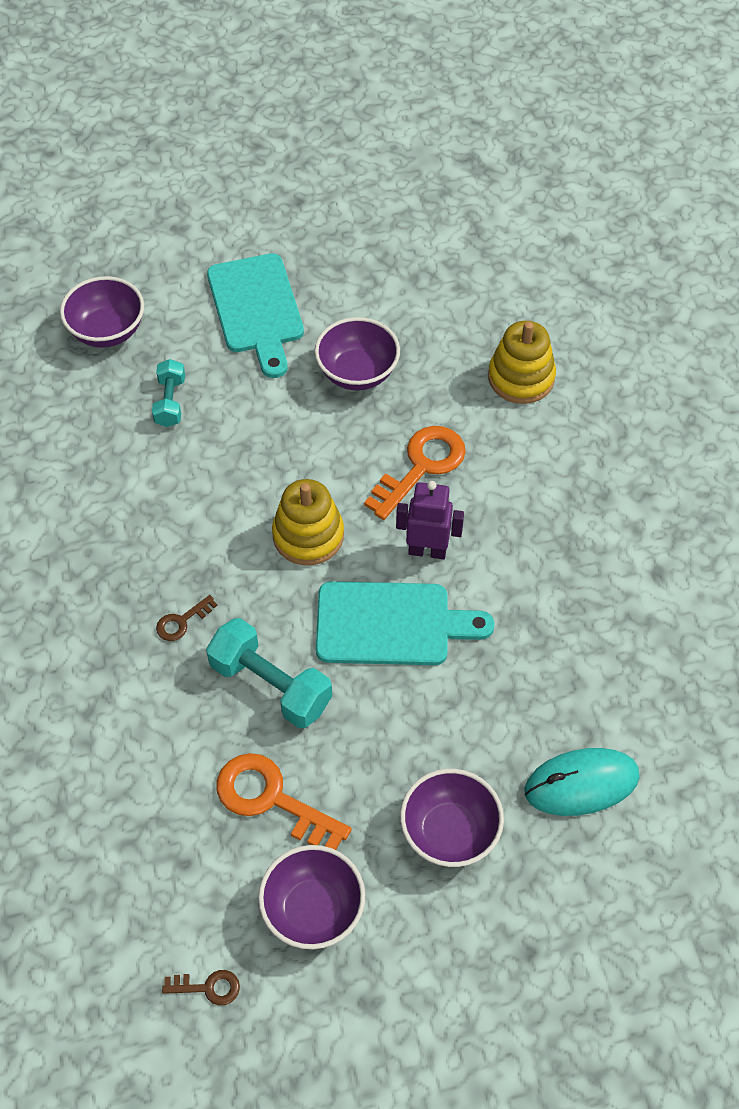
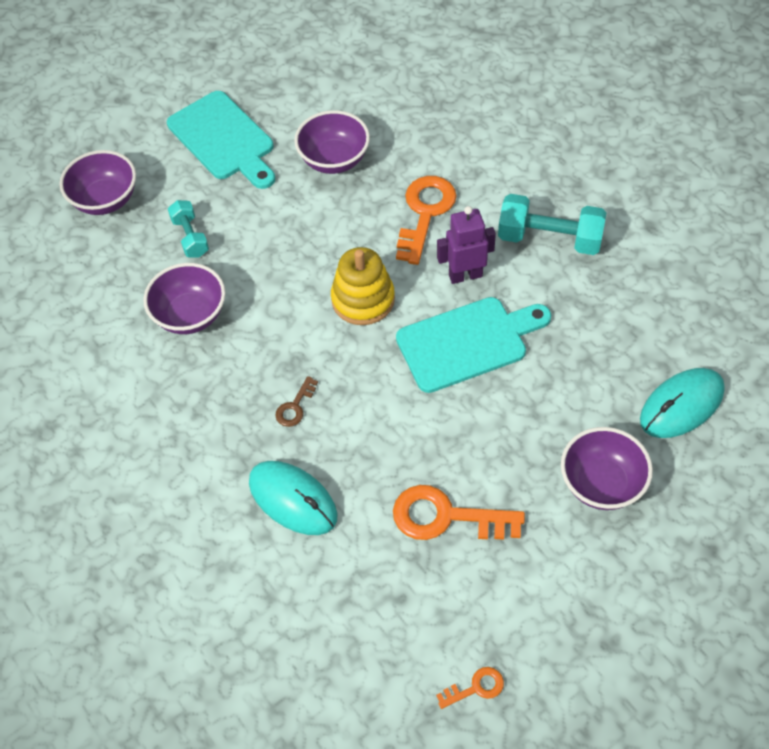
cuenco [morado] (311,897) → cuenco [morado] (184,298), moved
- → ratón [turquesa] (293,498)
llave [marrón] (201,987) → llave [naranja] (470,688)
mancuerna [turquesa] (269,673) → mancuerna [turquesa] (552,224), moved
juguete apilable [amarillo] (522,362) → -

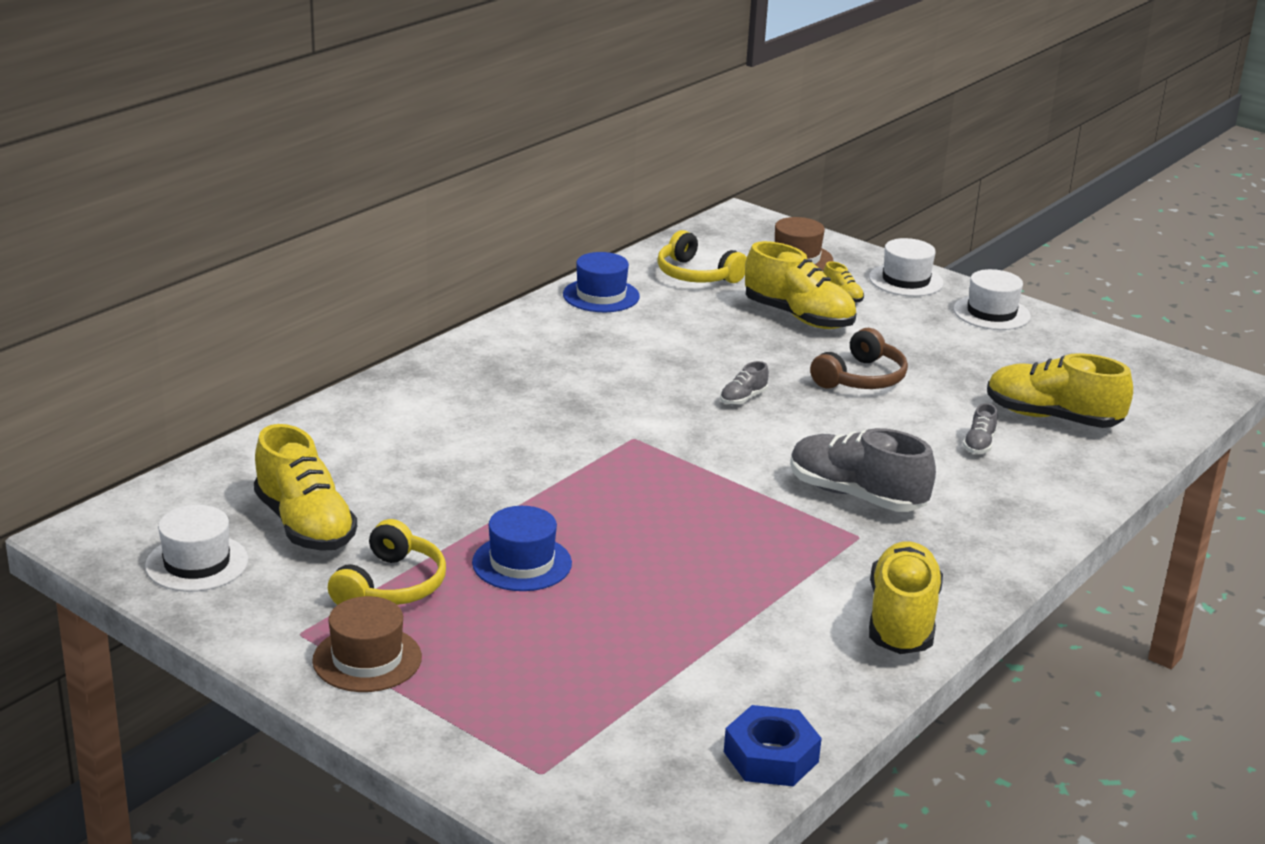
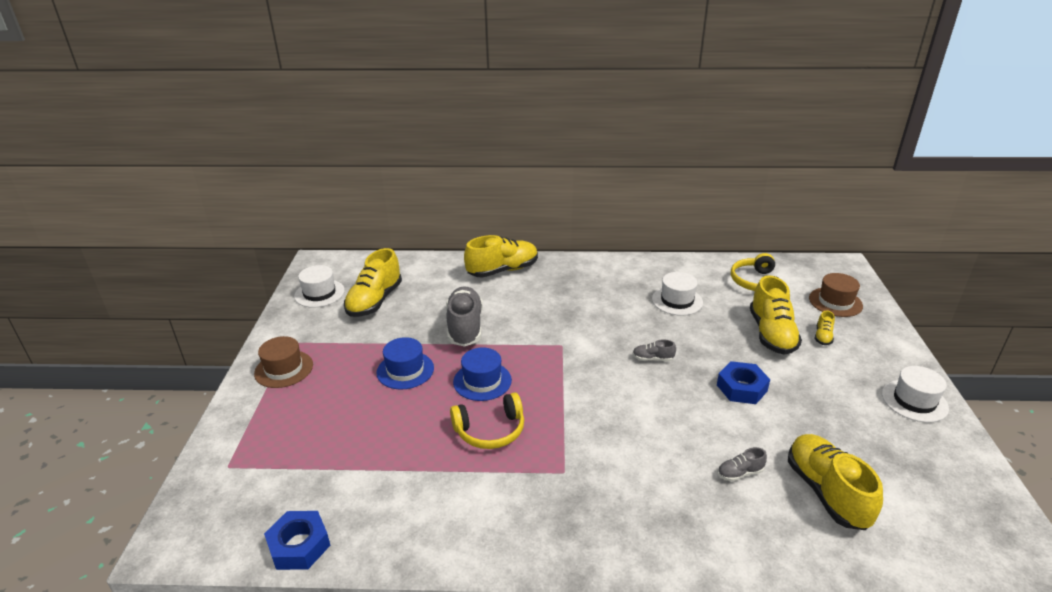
zapato [gris] (863,470) → zapato [gris] (464,316), moved
auriculares [amarillo] (387,562) → auriculares [amarillo] (487,420), moved
sombrero [azul] (601,282) → sombrero [azul] (482,374), moved
zapato [amarillo] (906,598) → zapato [amarillo] (501,256), moved
sombrero [blanco] (906,267) → sombrero [blanco] (677,294), moved
auriculares [marrón] (859,358) → tuerca [azul] (743,382)

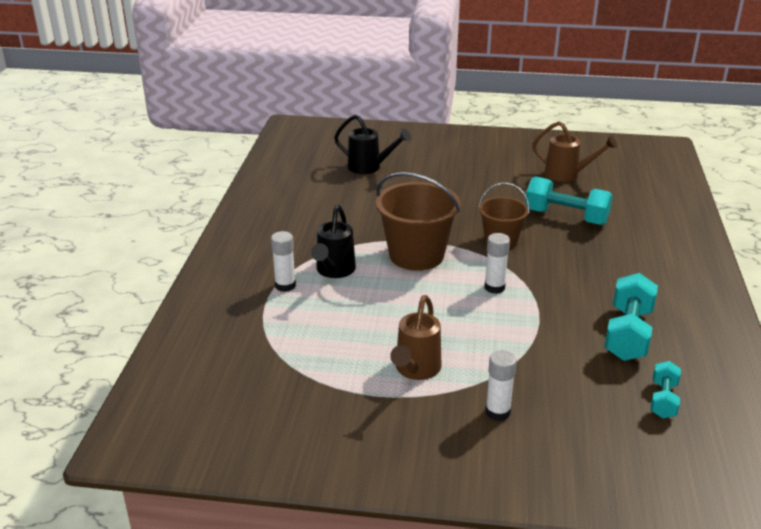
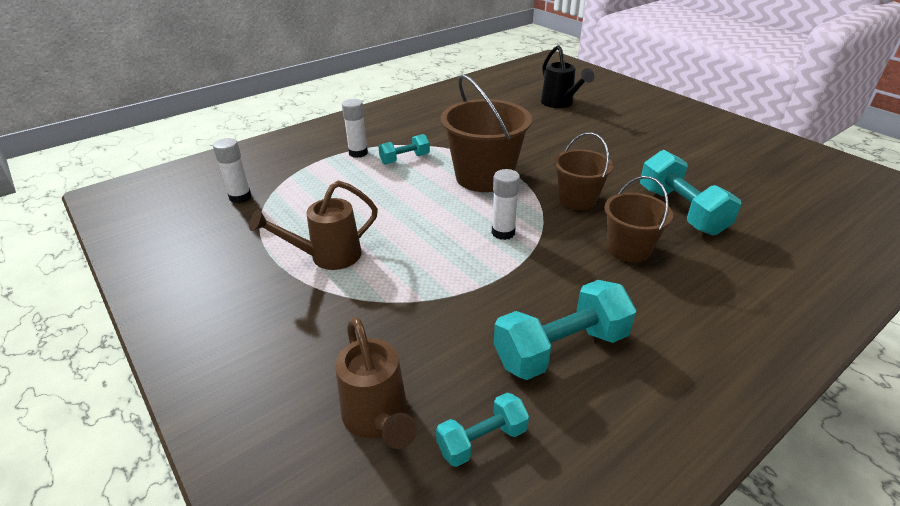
barra de pegamento [blanco] (501,385) → barra de pegamento [blanco] (232,170), moved
regadera [marrón] (574,151) → regadera [marrón] (376,383), moved
regadera [negro] (333,241) → mancuerna [turquesa] (404,149)
- → balde [marrón] (638,219)

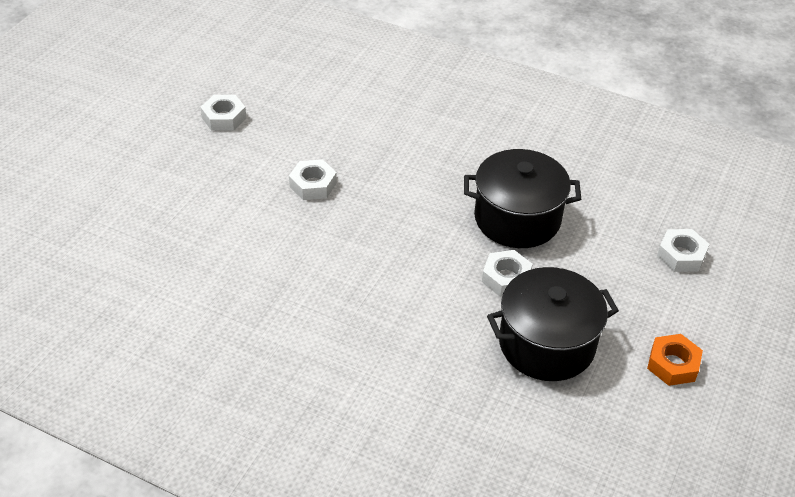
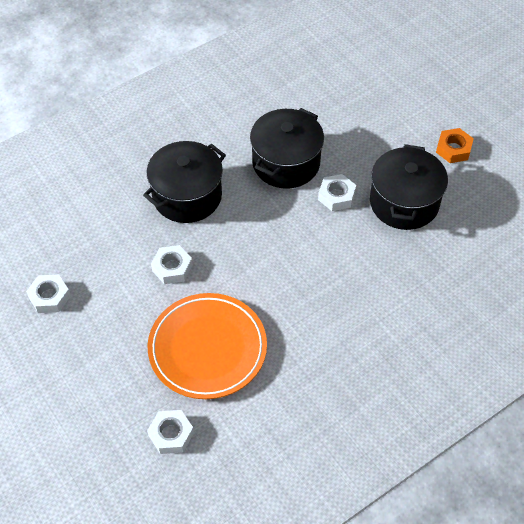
- → olla [negro] (184,182)
tuerca [blanco] (683,250) → tuerca [blanco] (170,432), moved
- → plato [naranja] (207,346)

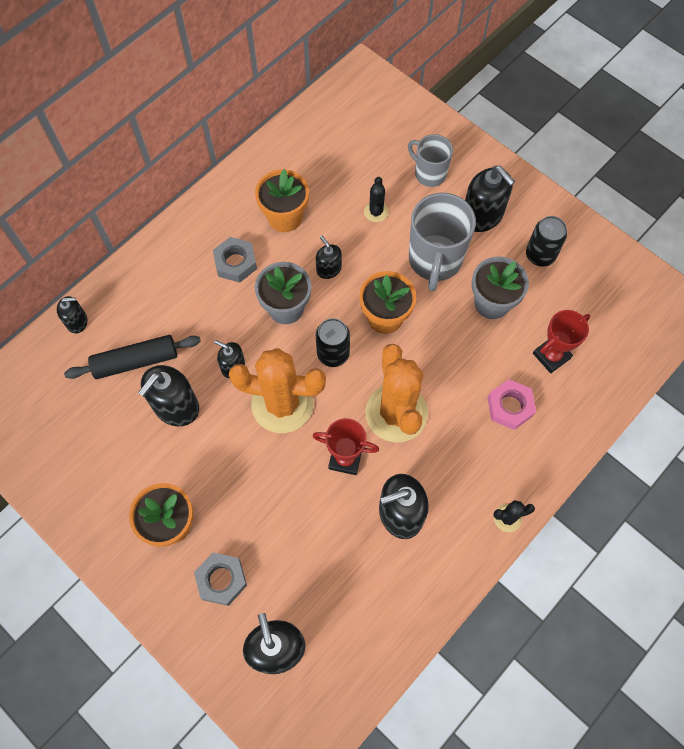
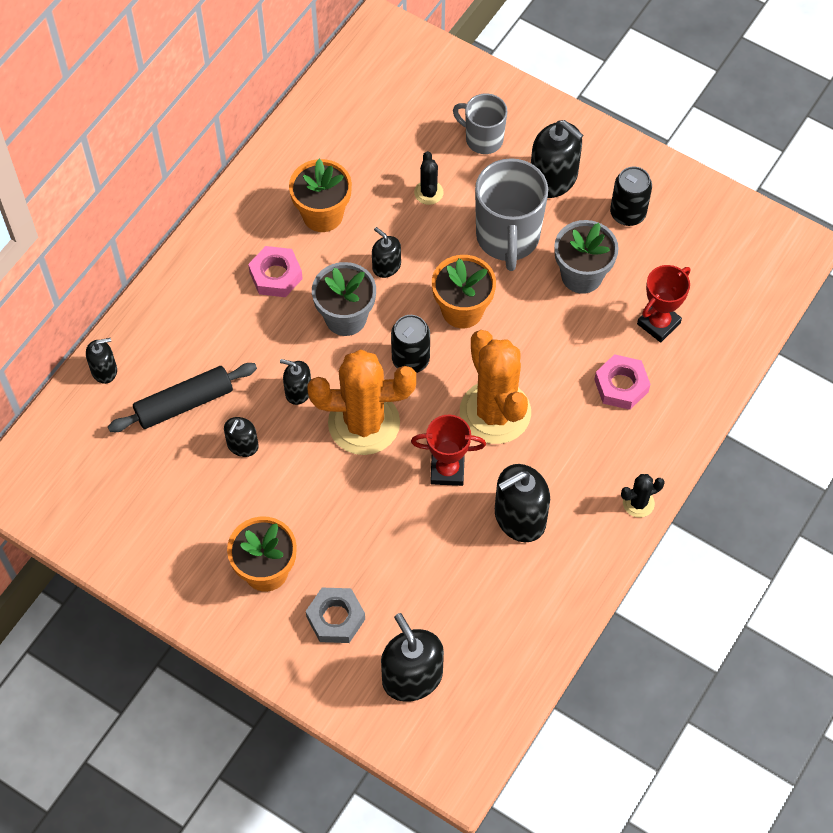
dispensador de jabón [negro] (168,395) → dispensador de jabón [negro] (241,437), x0.56
tuerca [gris] (235,260) → tuerca [rosa] (275,271)

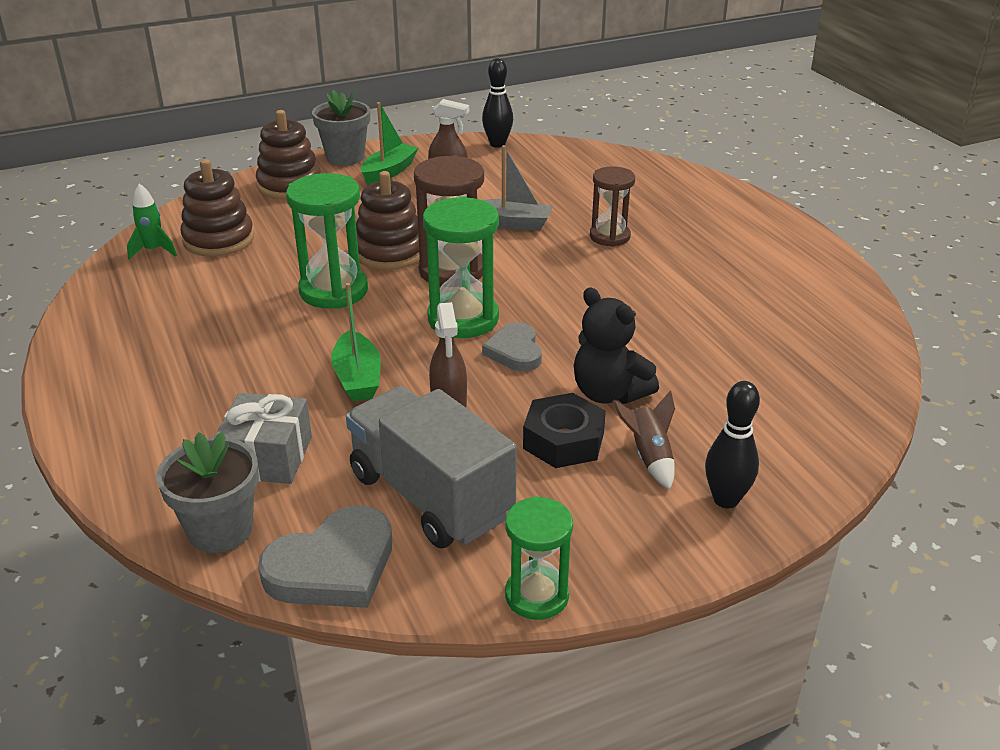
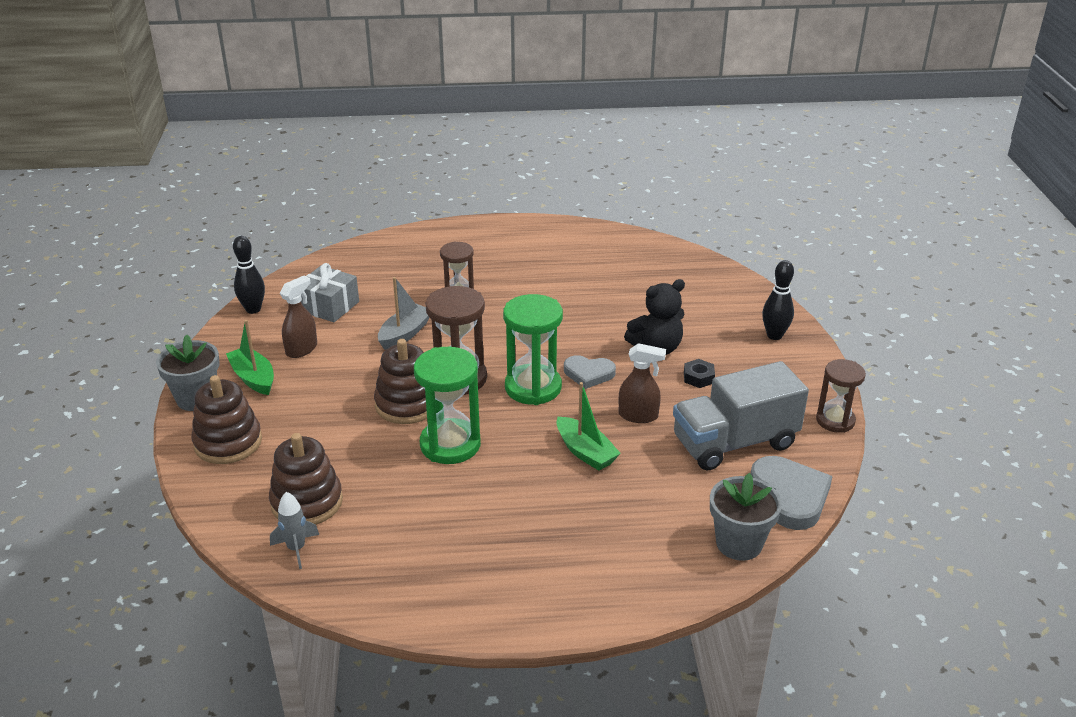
cohete [verde] (152,221) → cohete [gris] (294,530)
regalo [gris] (263,438) → regalo [gris] (330,292), moved
barco [verde] (356,342) → barco [verde] (588,426), 45 degrees clockwise
tuerca [negro] (564,430) → tuerca [negro] (699,373), x0.59
reloj de arena [verde] (539,558) → reloj de arena [marrón] (841,396)
cohete [marrón] (643,440) → -

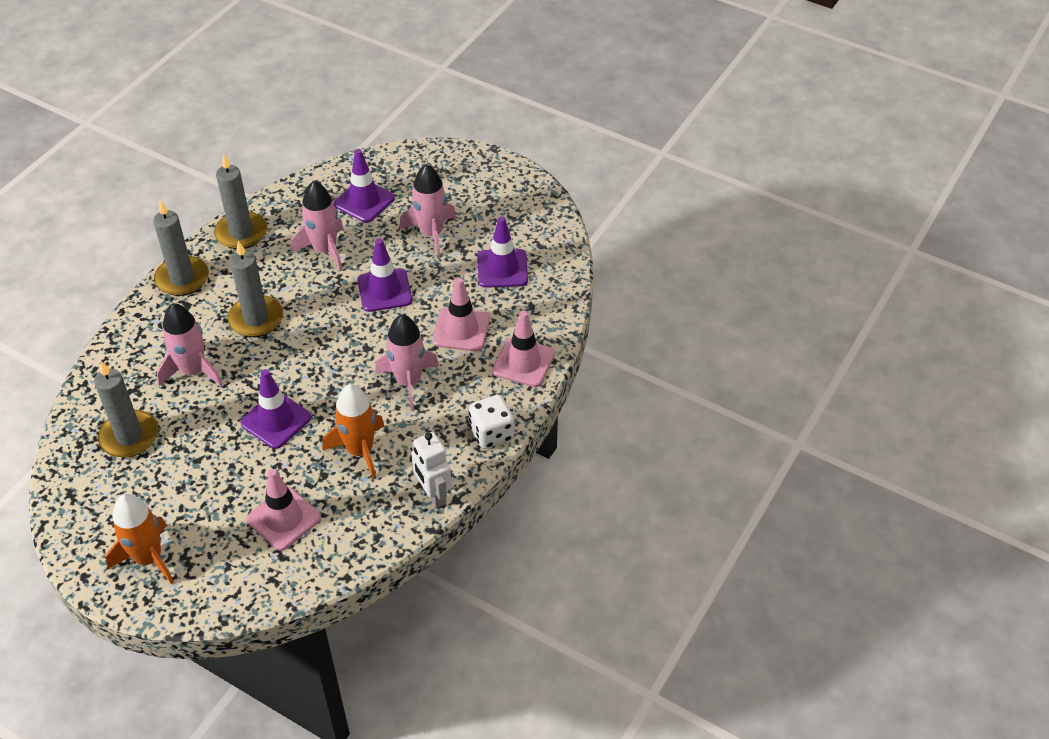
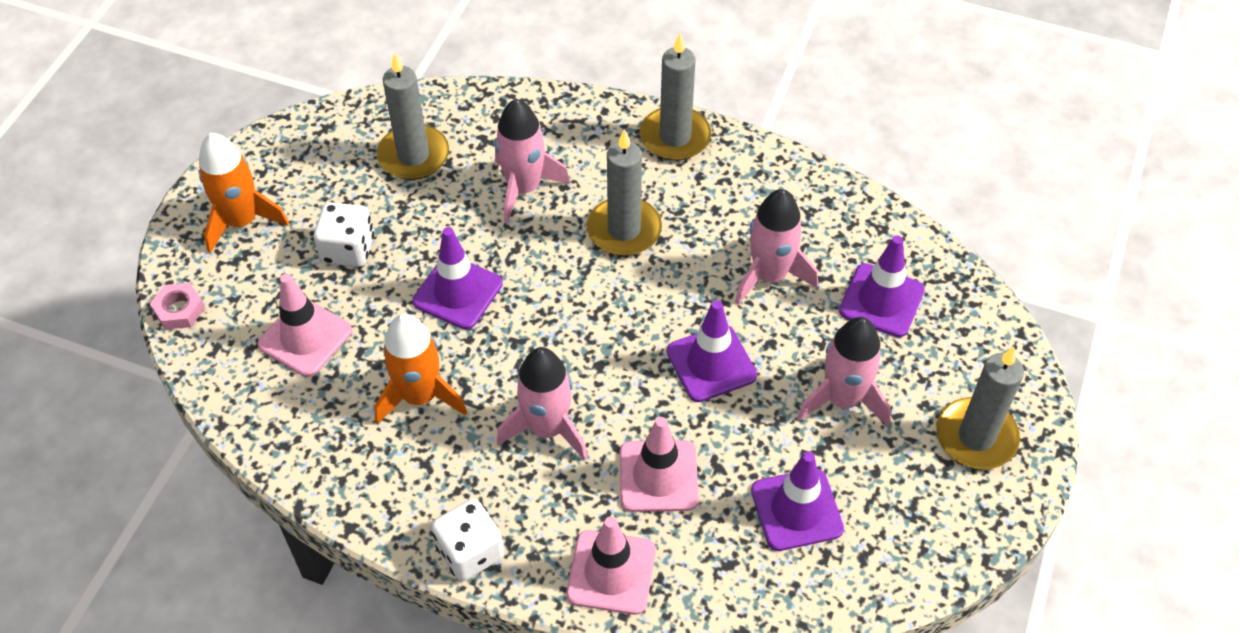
- → tuerca [rosa] (177,306)
- → dado [blanco] (344,234)
vela [gris] (240,201) → vela [gris] (980,408), moved
robot [blanco] (431,470) → -

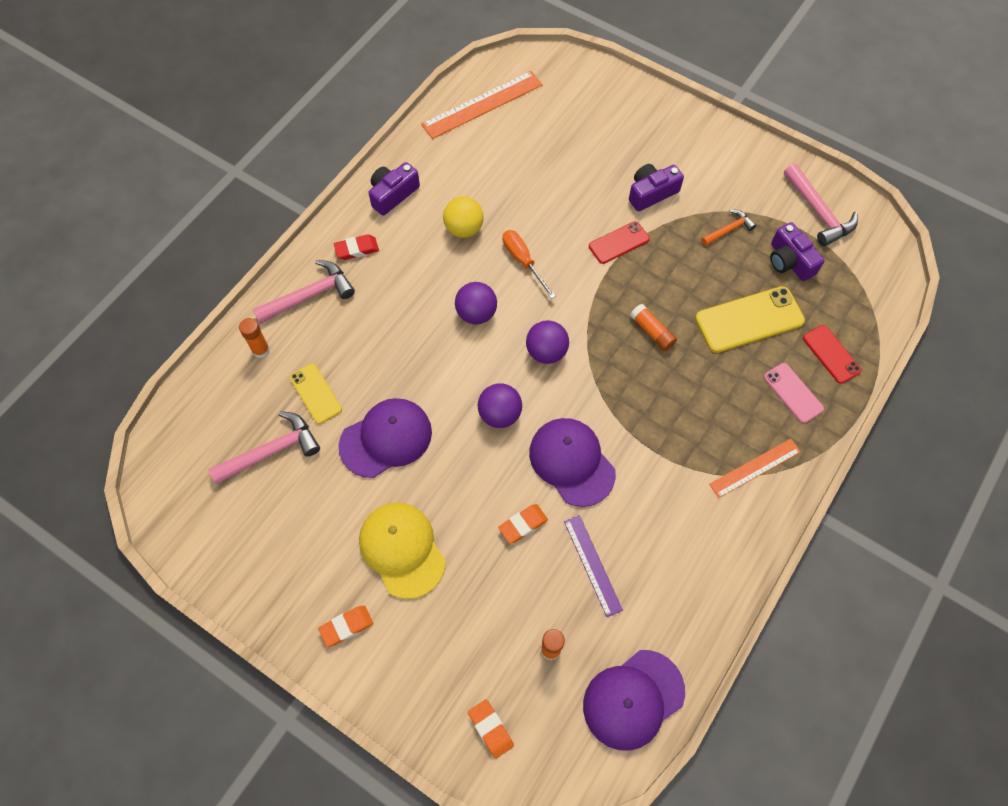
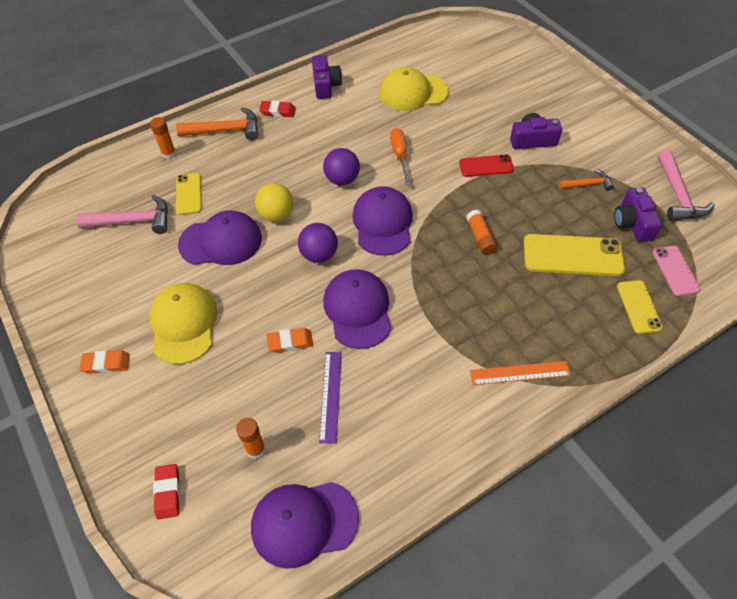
goma de borrar [naranja] (491,729) → goma de borrar [rojo] (166,491)
martillo [rosa] (303,292) → martillo [naranja] (217,123)
pelota [amarillo] (463,217) → pelota [amarillo] (274,202), moved
cámara [morado] (394,189) → cámara [morado] (327,77), 105 degrees clockwise
pelota [morado] (547,342) → gorra [morado] (382,221)
- → gorra [amarillo] (414,89)
móvil [rojo] (832,354) → móvil [amarillo] (640,307)
móvil [rosa] (794,393) → móvil [rosa] (676,271), moved
regla [naranja] (482,105) → -

